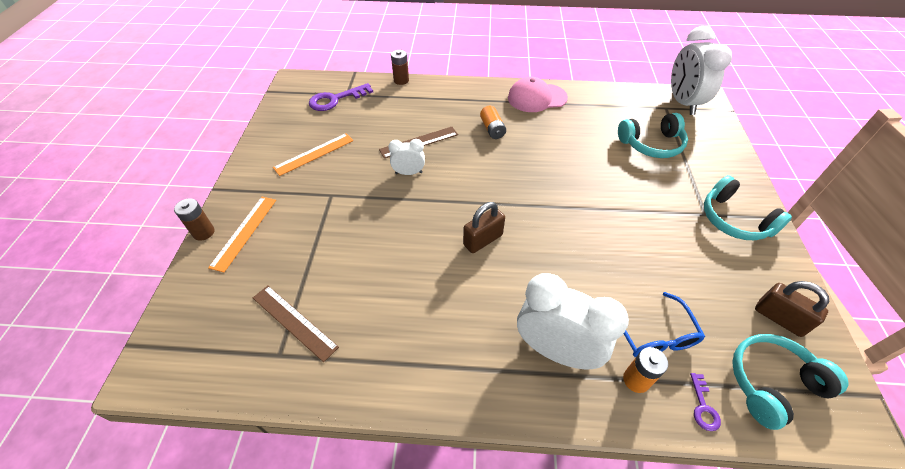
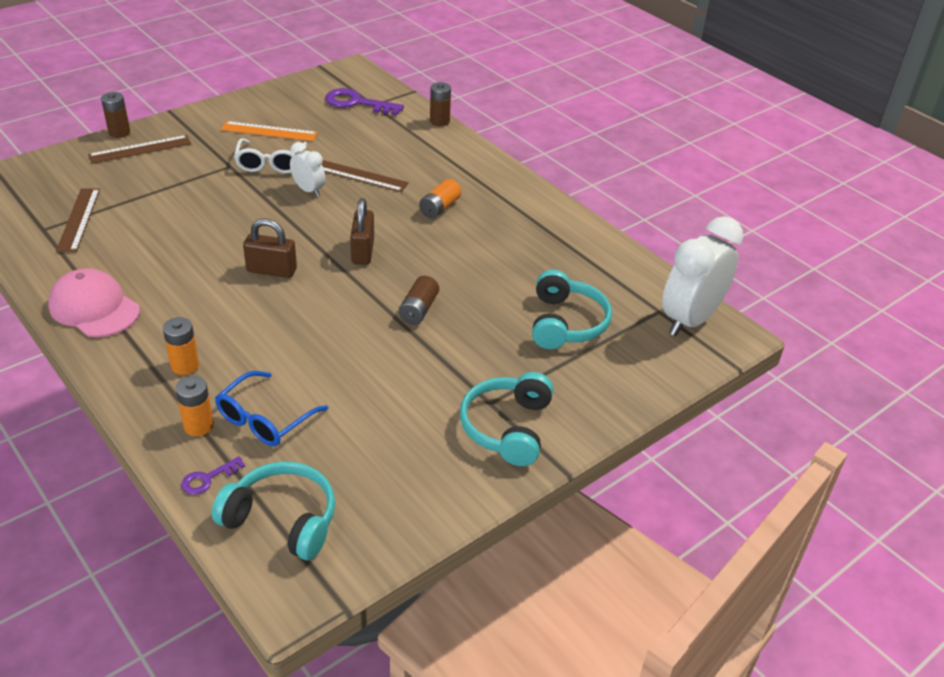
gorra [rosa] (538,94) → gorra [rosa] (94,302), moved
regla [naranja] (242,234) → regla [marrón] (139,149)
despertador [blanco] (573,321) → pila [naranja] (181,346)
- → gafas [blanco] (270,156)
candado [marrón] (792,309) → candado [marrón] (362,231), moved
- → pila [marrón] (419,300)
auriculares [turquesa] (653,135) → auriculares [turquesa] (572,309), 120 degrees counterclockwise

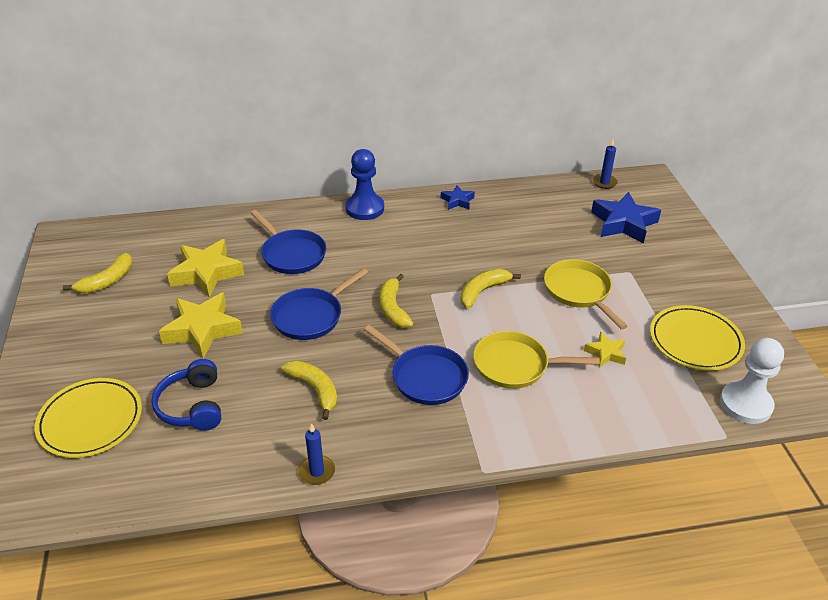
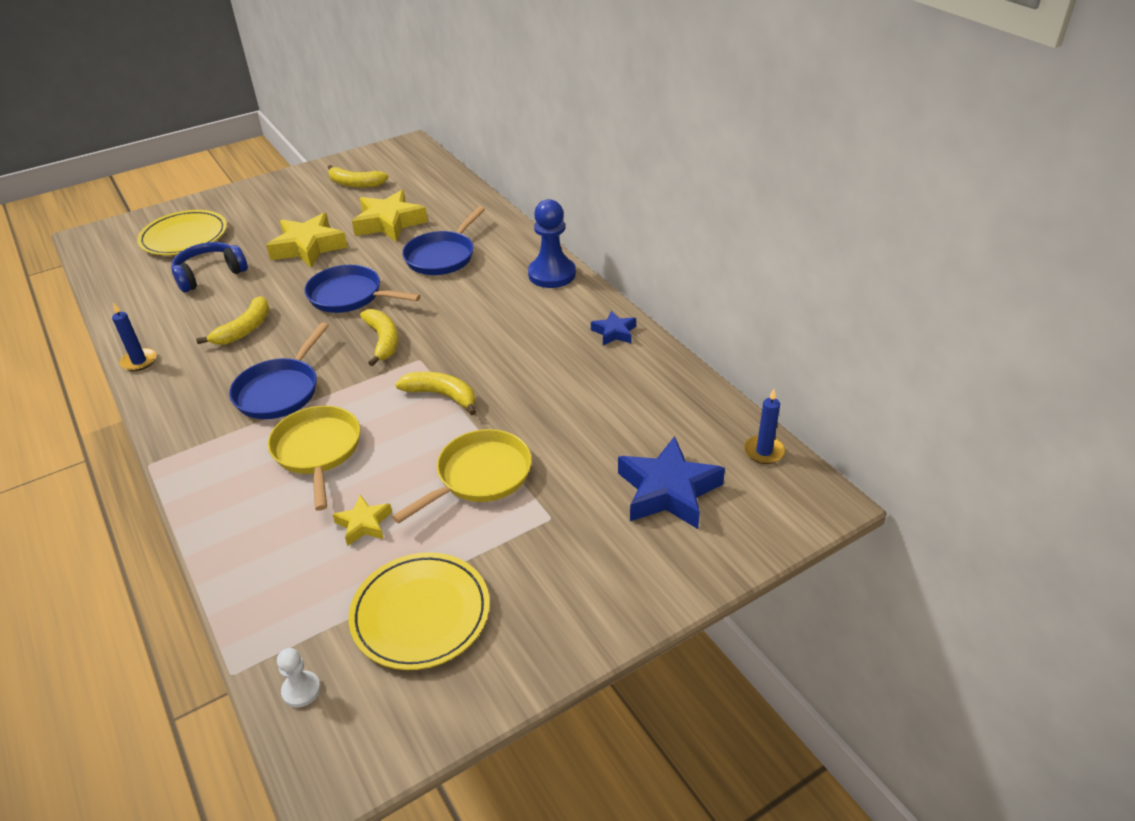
peón [blanco] (752,381) → peón [blanco] (299,678), x0.50
plátano [amarillo] (396,301) → plátano [amarillo] (379,337), 105 degrees clockwise

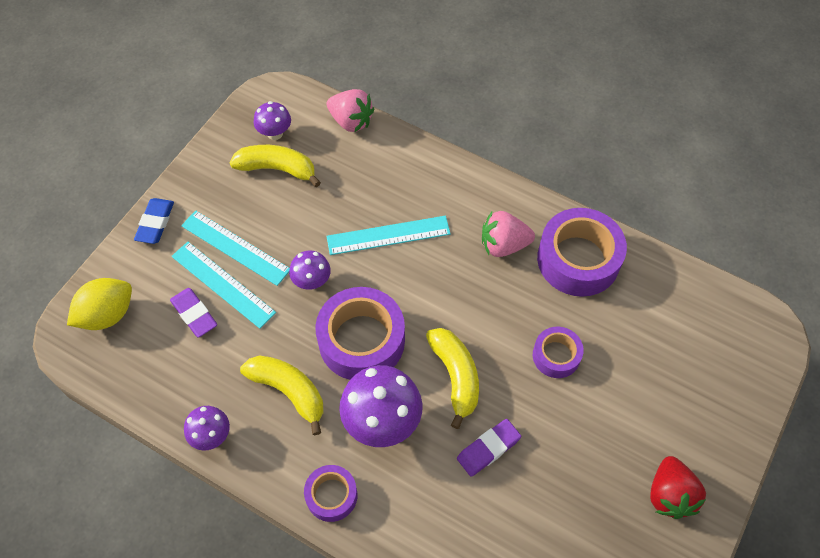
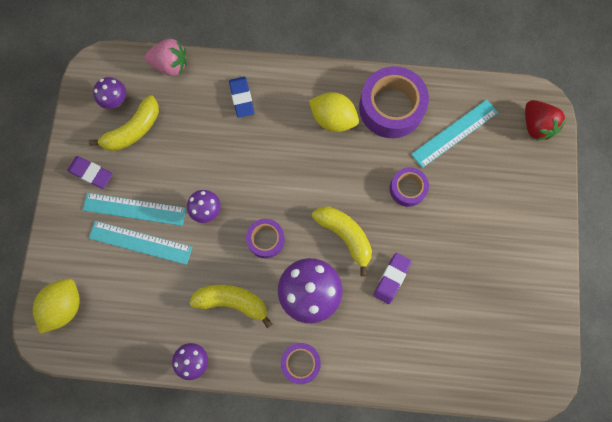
goma de borrar [morado] (193,313) → goma de borrar [morado] (90,172), moved
plátano [amarillo] (275,166) → plátano [amarillo] (124,123), 150 degrees clockwise
goma de borrar [azul] (154,221) → goma de borrar [azul] (241,97), moved
cinta adhesiva [morado] (360,333) → cinta adhesiva [morado] (265,238), x0.55
fresa [rosa] (508,234) → limón [amarillo] (334,112)
regla [turquesa] (388,235) → regla [turquesa] (454,134), moved
fresa [rojo] (678,487) → fresa [rojo] (546,120), moved

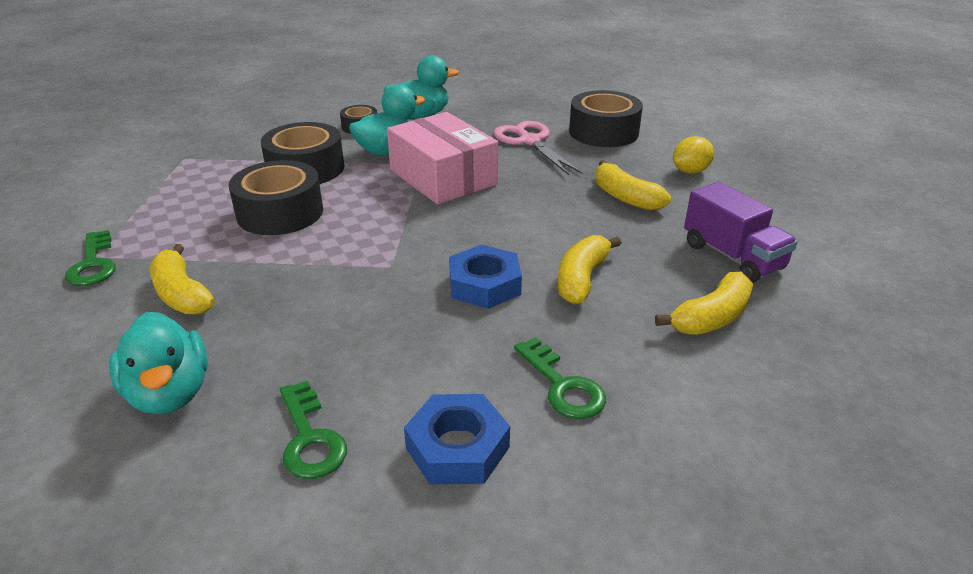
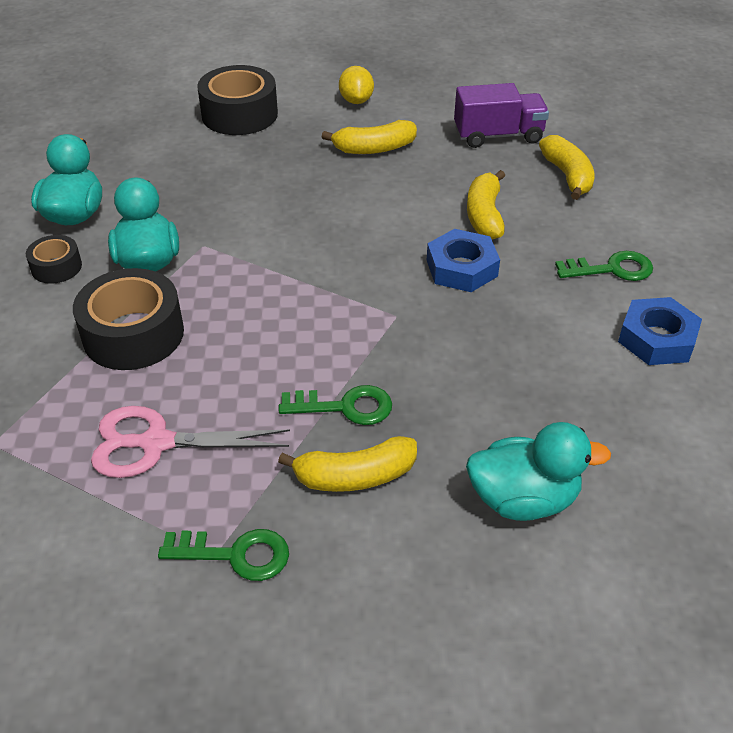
tijeras [rosa] (538,148) → tijeras [rosa] (190,442), moved
llave [verde] (313,429) → llave [verde] (335,405), moved
plátano [amarillo] (590,269) → plátano [amarillo] (486,204), 45 degrees clockwise
cinta adhesiva [negro] (276,197) → -
caja [rosa] (442,158) → -

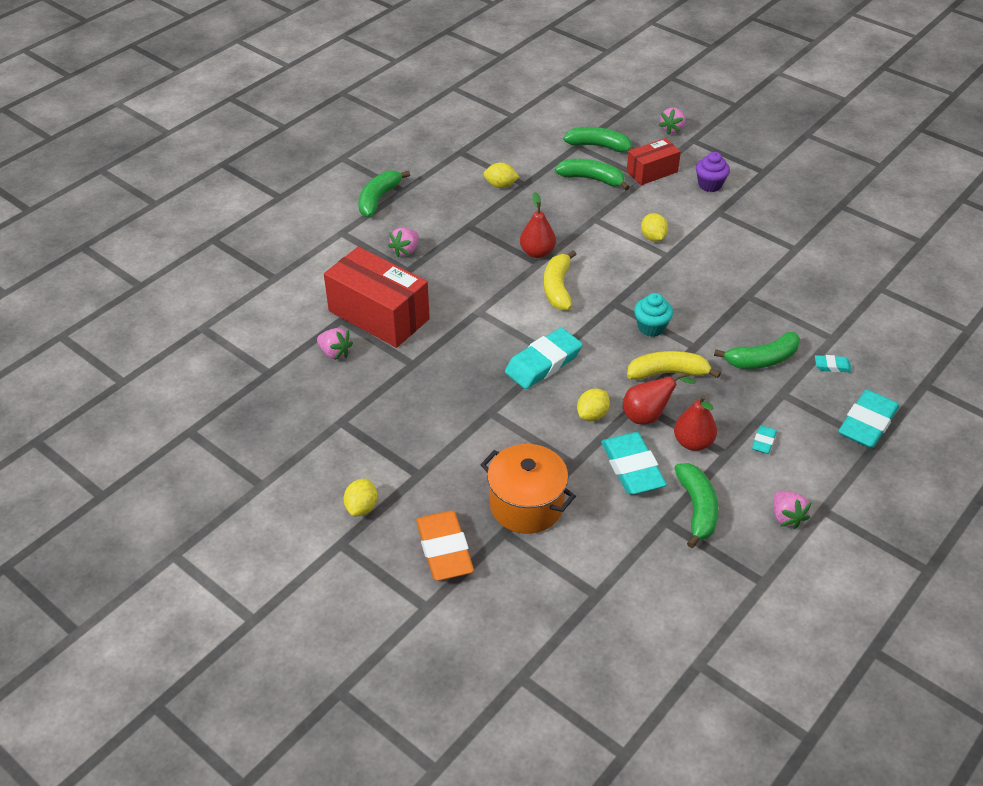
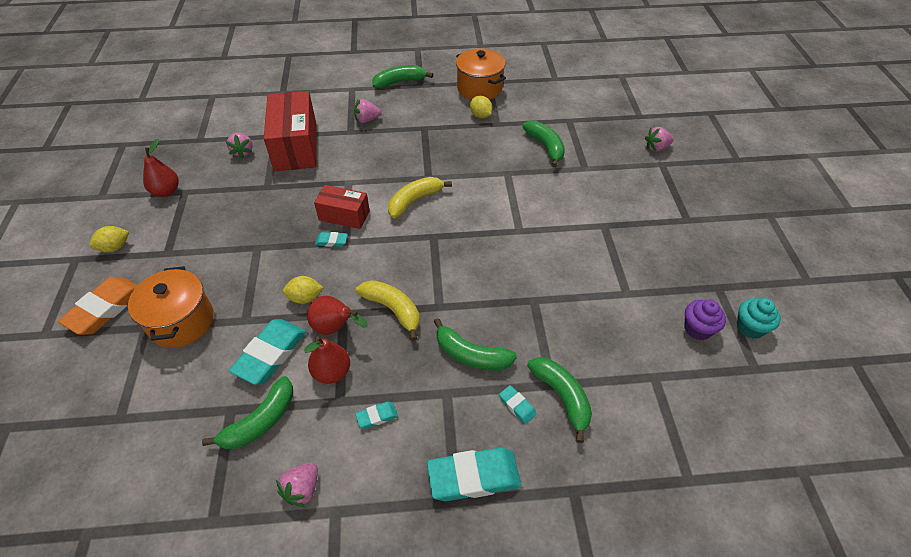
pera [rojo] (538,225) → pera [rojo] (161,168), moved
caja [rojo] (653,161) → caja [rojo] (342,207), moved
goma de borrar [turquesa] (544,358) → goma de borrar [turquesa] (331,239), x0.47
- → olla [naranja] (481,74)
plátano [verde] (598,139) → plátano [verde] (559,400), moved
magdalena [morado] (713,172) → magdalena [morado] (705,320), moved
magdalena [turquesa] (653,315) → magdalena [turquesa] (759,318), moved
limón [amarillo] (654,227) → -

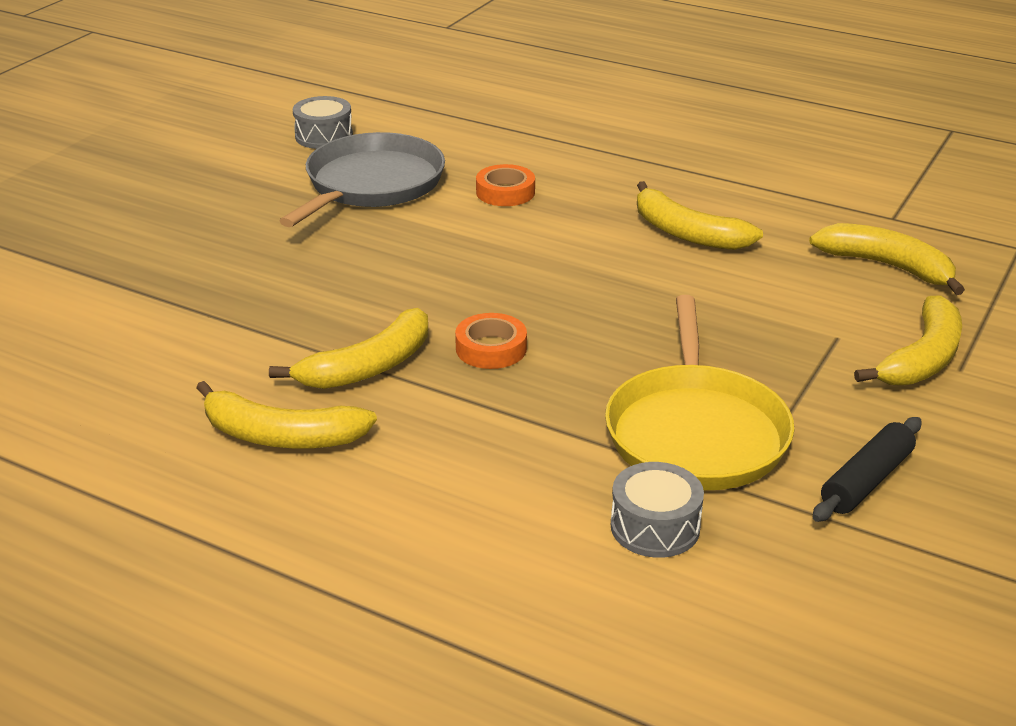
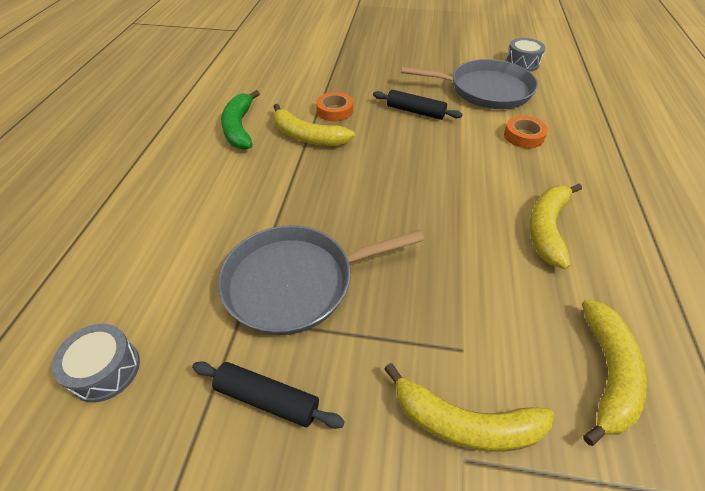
tambor [gris] (657,510) → tambor [gris] (96,363), moved
sartén [amarillo] (699,392) → sartén [gris] (321,280)
plátano [amarillo] (286,415) → plátano [verde] (240,120)
cinta adhesiva [naranja] (491,341) → cinta adhesiva [naranja] (334,106), moved
- → rodillo [negro] (418,105)

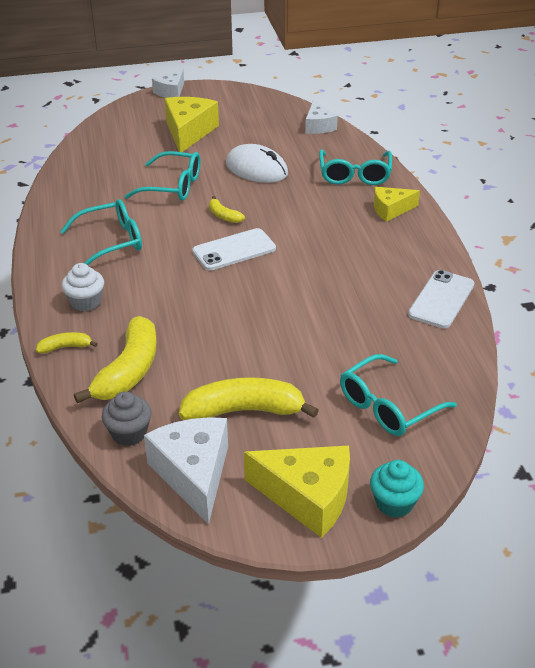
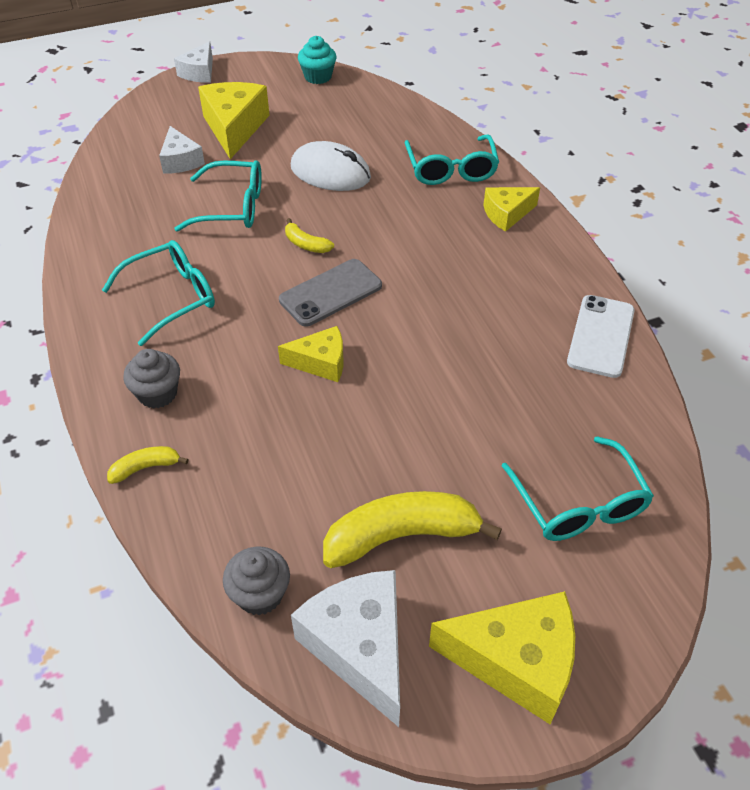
magdalena [blanco] (82,287) → magdalena [gris] (151,379)
queso [blanco] (321,117) → queso [blanco] (182,150), moved
- → queso [amarillo] (310,354)
móvil [blanco] (234,249) → móvil [gris] (330,293)
magdalena [turquesa] (397,489) → magdalena [turquesa] (317,60), moved
gafas [turquesa] (398,395) → gafas [turquesa] (578,488), 60 degrees counterclockwise
plátano [amarillo] (115,359) → -

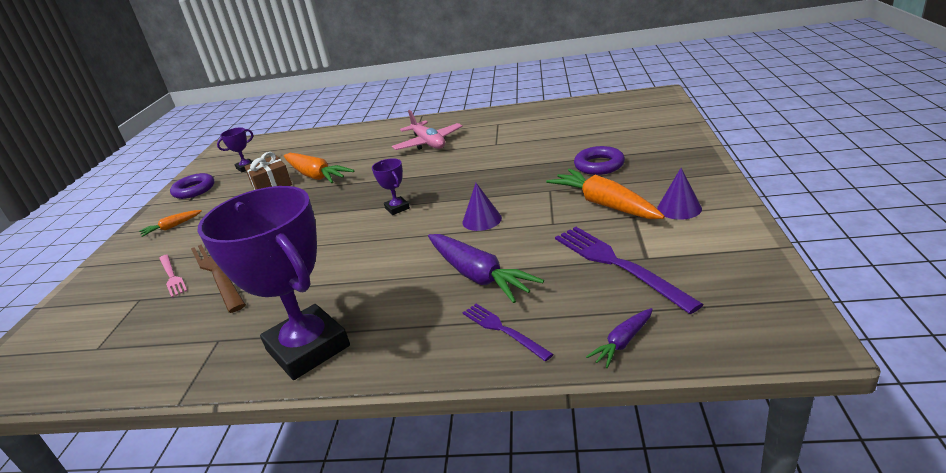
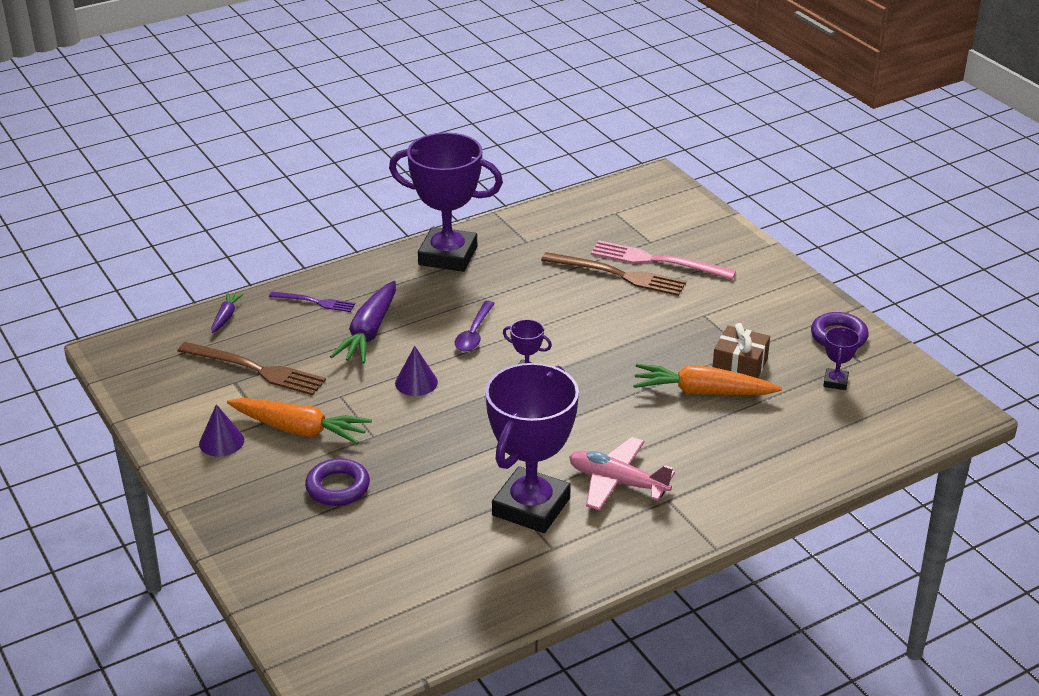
tenedor [morado] (629,270) → tenedor [marrón] (252,368)
zanahoria [morado] (486,268) → zanahoria [morado] (363,322), 90 degrees counterclockwise
- → cuchara [morado] (475,326)
- → trofeo [morado] (532,448)
tenedor [rosa] (173,275) → tenedor [rosa] (663,259), x1.72
zanahoria [naranja] (170,223) → -

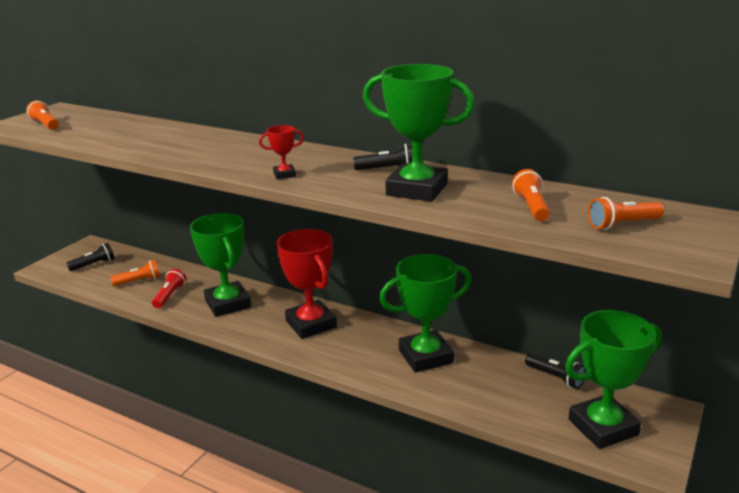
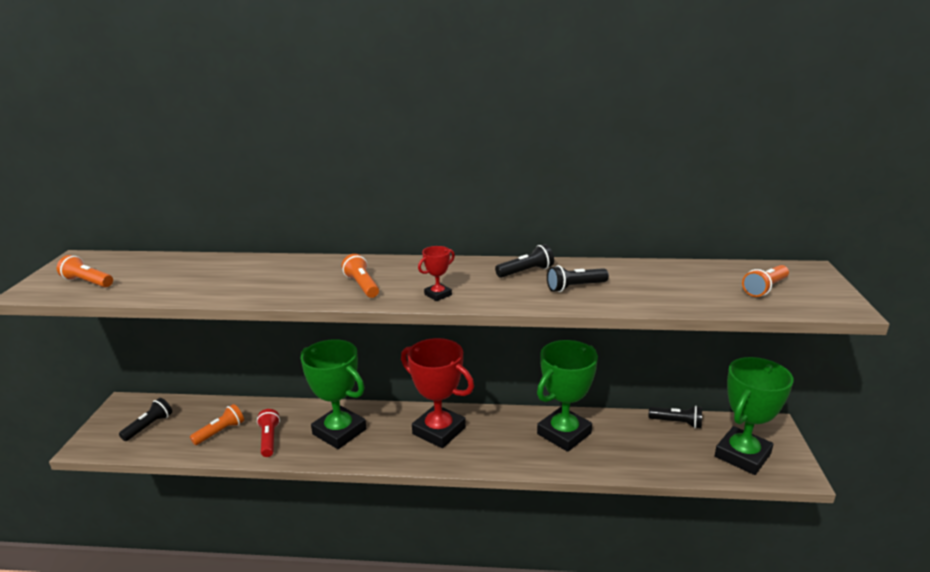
lámpara de mano [naranja] (531,195) → lámpara de mano [naranja] (360,276), moved
trofeo [verde] (419,133) → lámpara de mano [negro] (578,278)

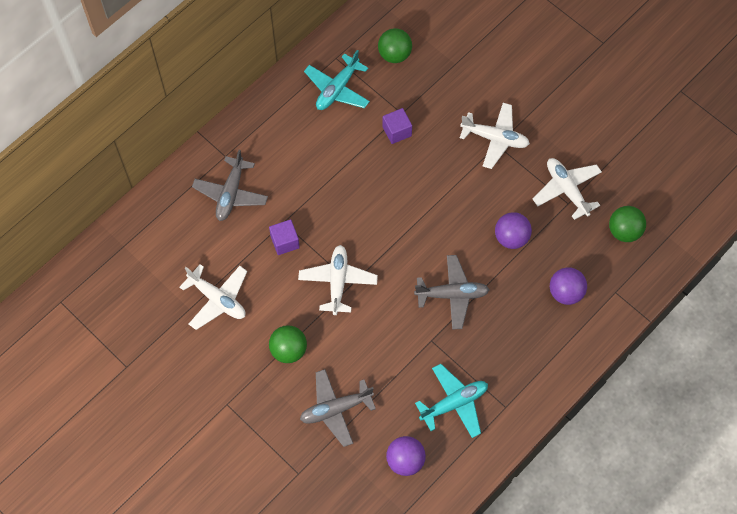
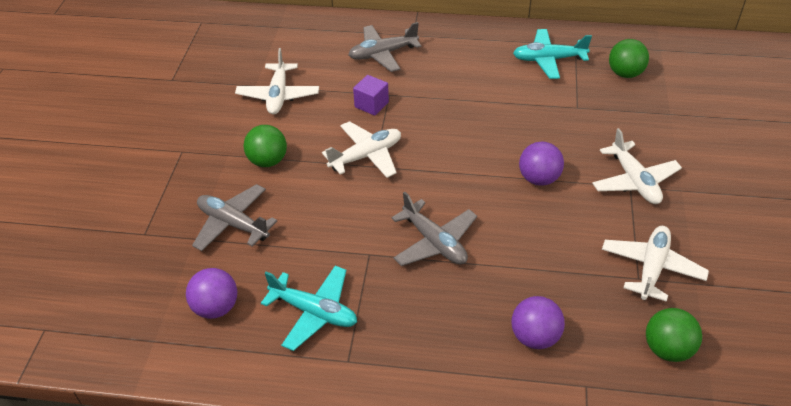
pelota [morado] (513,230) → pelota [morado] (541,163), moved
cubo [morado] (397,126) → -

